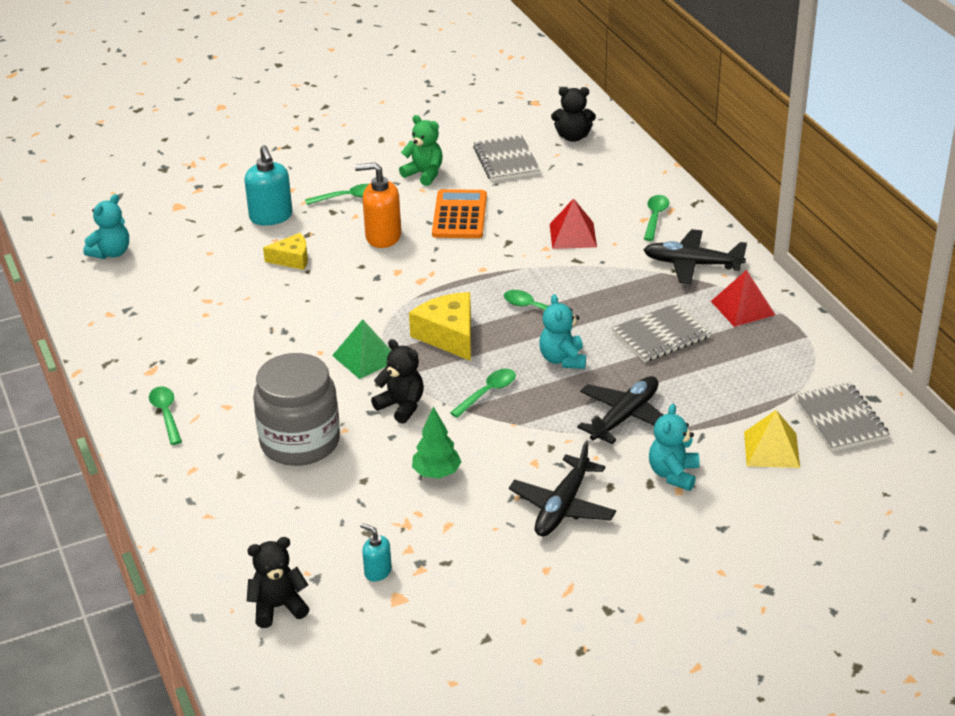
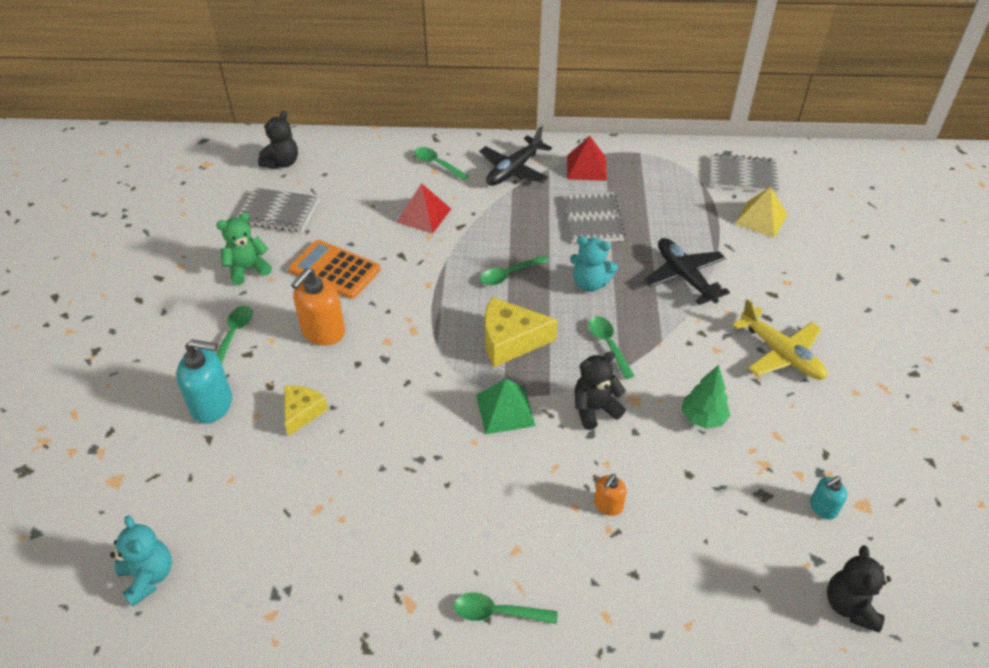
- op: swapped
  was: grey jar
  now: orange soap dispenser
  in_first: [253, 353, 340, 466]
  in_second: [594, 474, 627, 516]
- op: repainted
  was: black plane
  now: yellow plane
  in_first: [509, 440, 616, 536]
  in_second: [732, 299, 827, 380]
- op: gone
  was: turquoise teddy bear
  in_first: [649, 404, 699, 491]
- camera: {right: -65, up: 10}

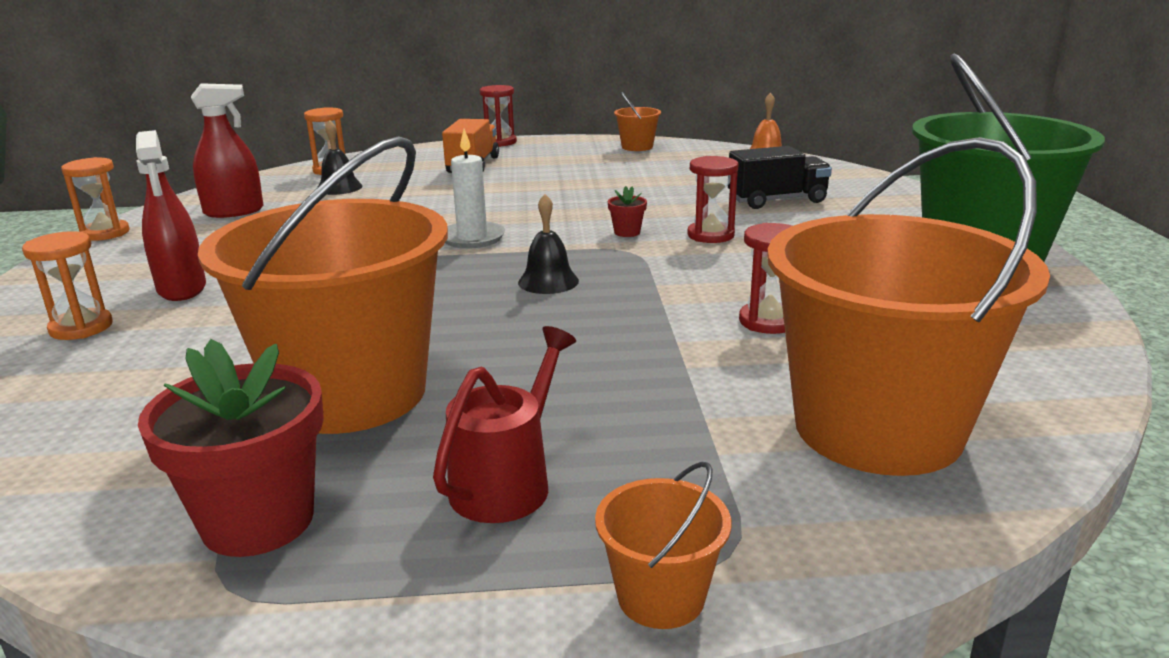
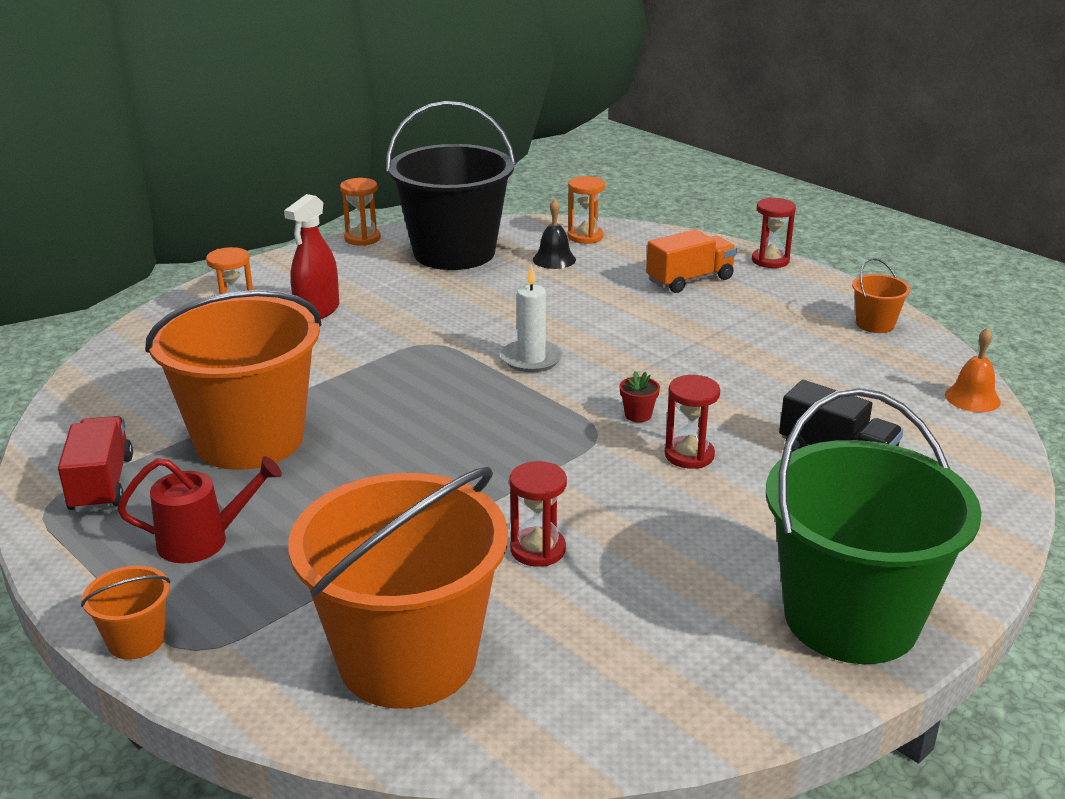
- op: swapped
  was: red flower pot
  now: red truck
  in_first: [138, 339, 324, 557]
  in_second: [58, 416, 133, 512]
- op: swapped
  was: red spray bottle
  now: black bucket
  in_first: [191, 83, 264, 218]
  in_second: [386, 101, 516, 270]
- op: gone
  was: black bell
  in_first: [518, 194, 579, 294]
- camera: {right: 50, up: 5}

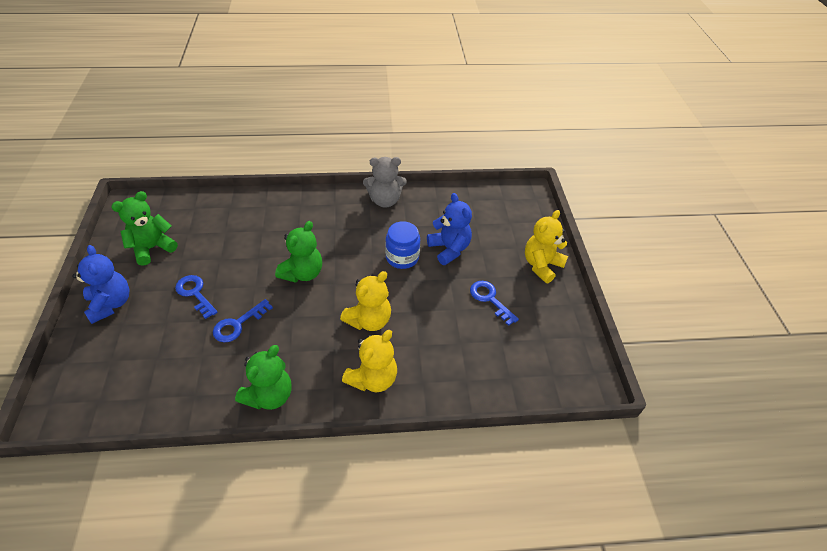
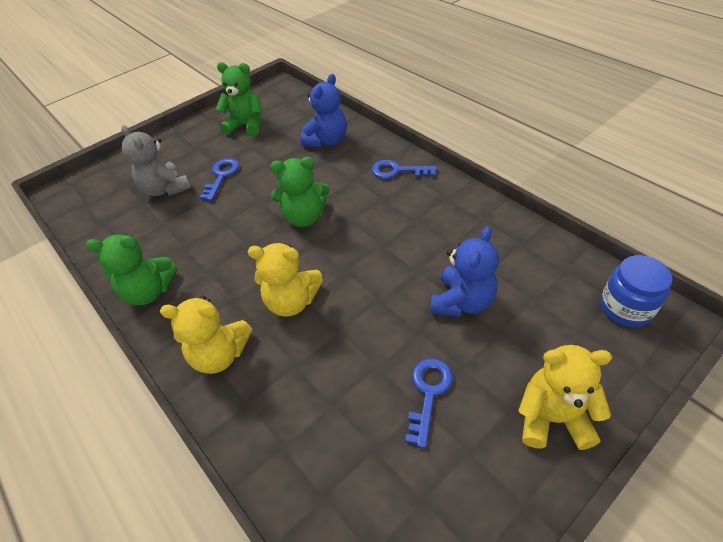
- op: shifted
  was: grey teddy bear
  in_first: [363, 157, 407, 208]
  in_second: [121, 126, 191, 196]
- op: shifted
  was: blue teddy bear
  in_first: [72, 245, 130, 324]
  in_second: [300, 74, 347, 148]
- op: shifted
  was: blue key
  in_first: [213, 299, 273, 342]
  in_second: [372, 160, 437, 179]
- op: shifted
  was: blue jar
  in_first: [385, 221, 420, 269]
  in_second: [600, 255, 672, 327]
- camera: {right: 60, up: 0}

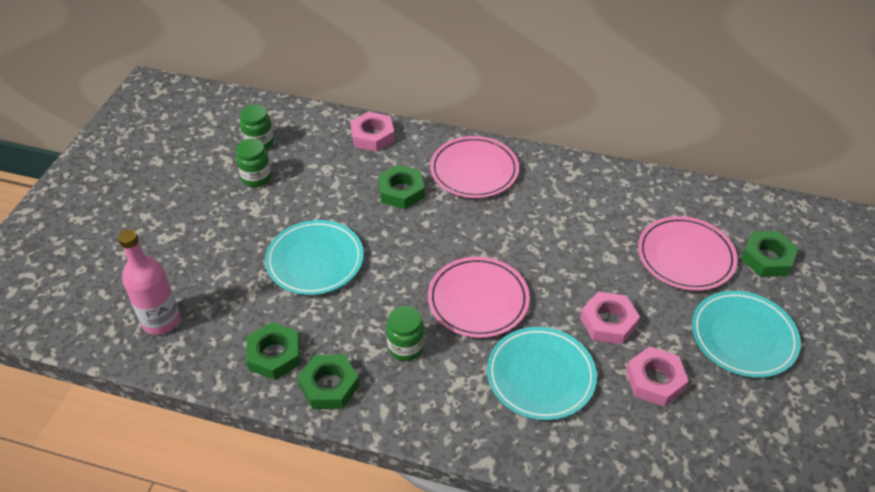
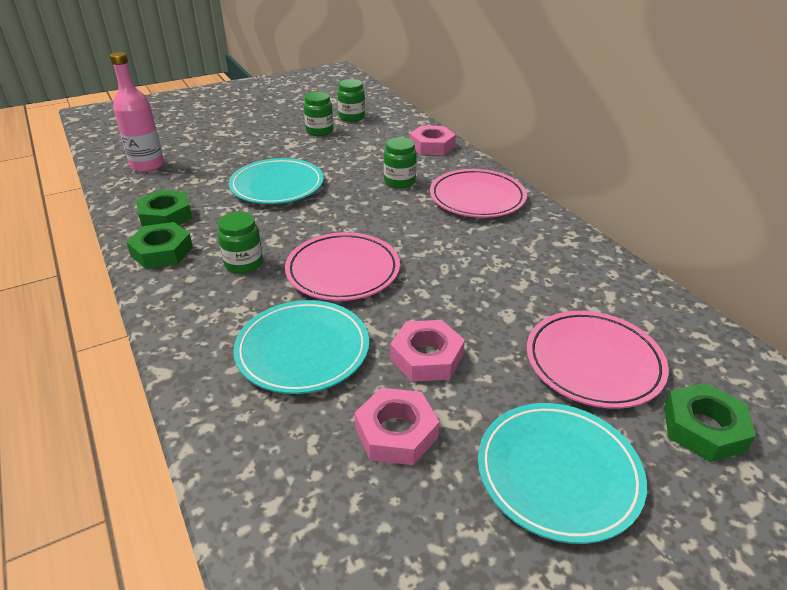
- op: swapped
  was: green nut
  now: green jar
  in_first: [378, 165, 425, 209]
  in_second: [384, 137, 417, 188]
- camera: {right: 45, up: -10}

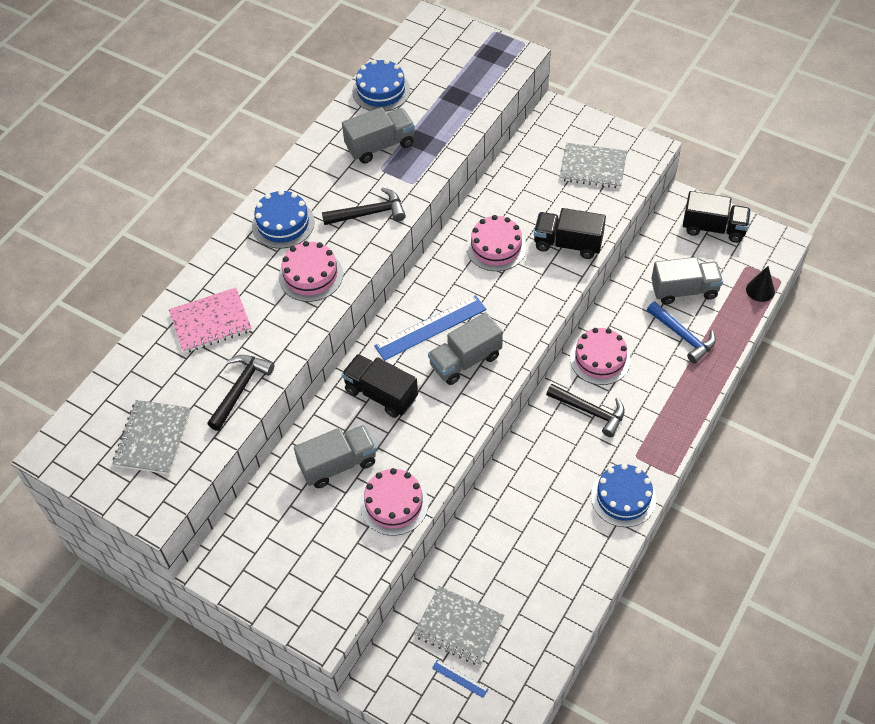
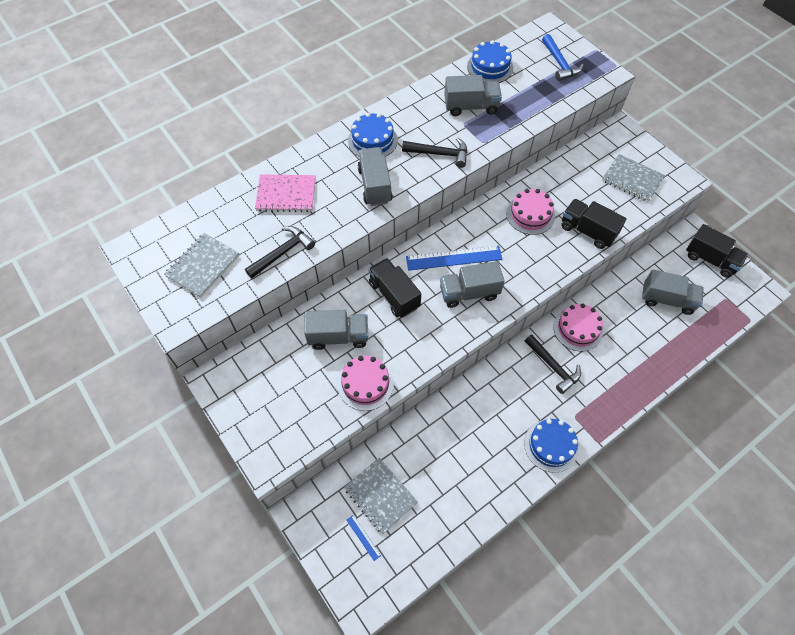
- op: swapped
  was: pink cake
  now: grey truck
  in_first: [279, 241, 343, 302]
  in_second: [358, 147, 393, 206]
- op: shifted
  was: blue hammer
  in_first: [647, 302, 716, 364]
  in_second: [542, 34, 584, 81]
- op: gone
  was: black cone
  in_first: [746, 266, 775, 302]
- camera: {right: 20, up: 5}

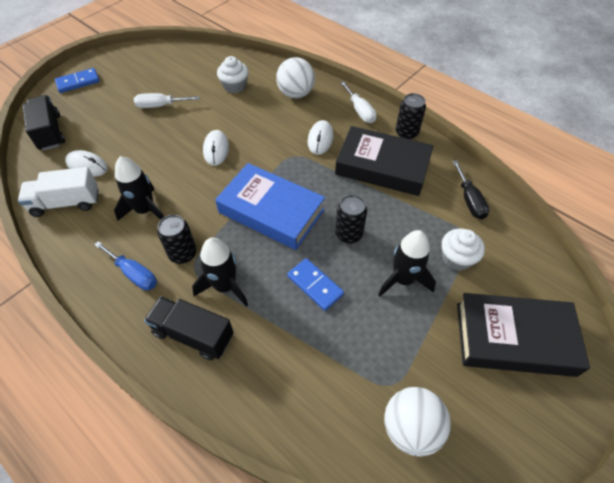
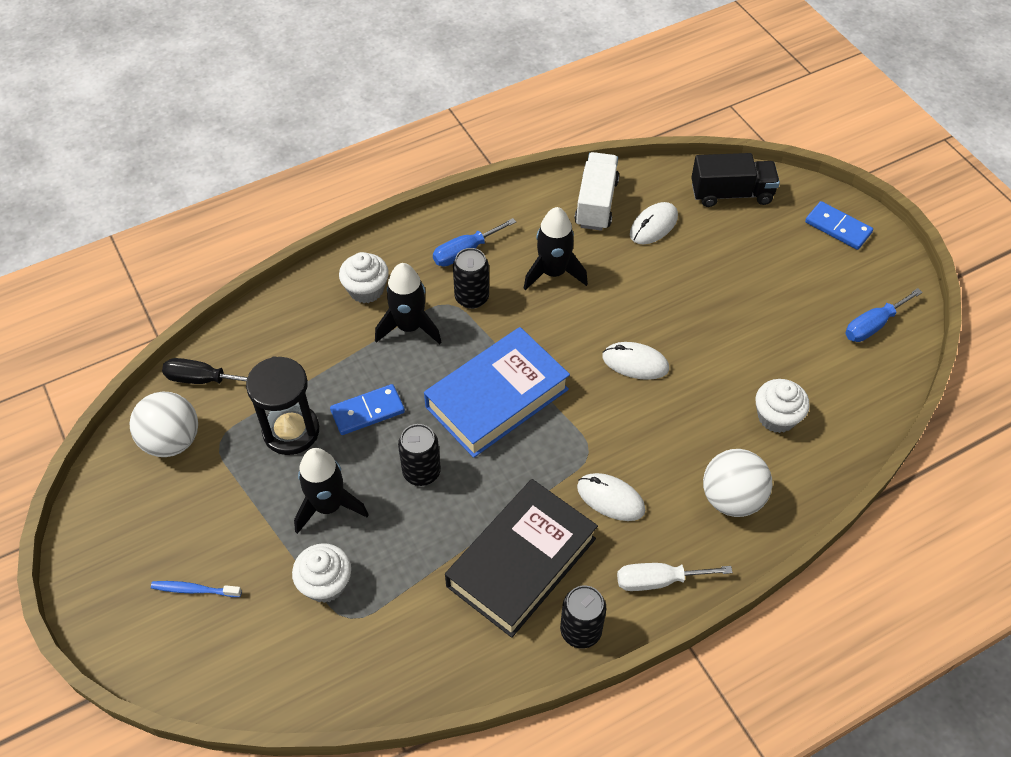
- op: swapped
  was: black book
  now: blue toothbrush
  in_first: [457, 293, 590, 377]
  in_second: [151, 581, 242, 597]
- op: shifted
  was: black screwdriver
  in_first: [452, 160, 489, 219]
  in_second: [162, 358, 248, 384]
- op: new
  now: black hourglass
  in_second: [246, 356, 319, 455]
- op: swapped
  was: black truck
  now: white cupcake
  in_first: [144, 296, 234, 360]
  in_second: [339, 252, 389, 303]
- op: rotated
  was: blue domino
  in_first: [55, 68, 100, 93]
  in_second: [805, 201, 873, 250]
  clockwise: -45
- op: new
  now: blue screwdriver
  in_second: [845, 288, 923, 342]
- op: gone
  was: white screwdriver
  in_first: [134, 93, 199, 108]
- camera: {right: 110, up: 0}

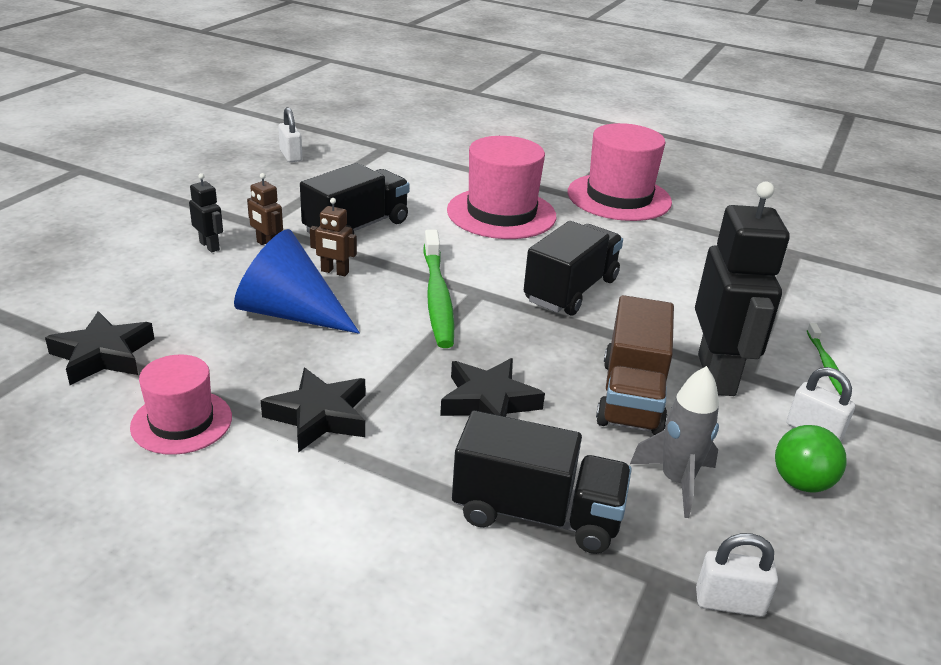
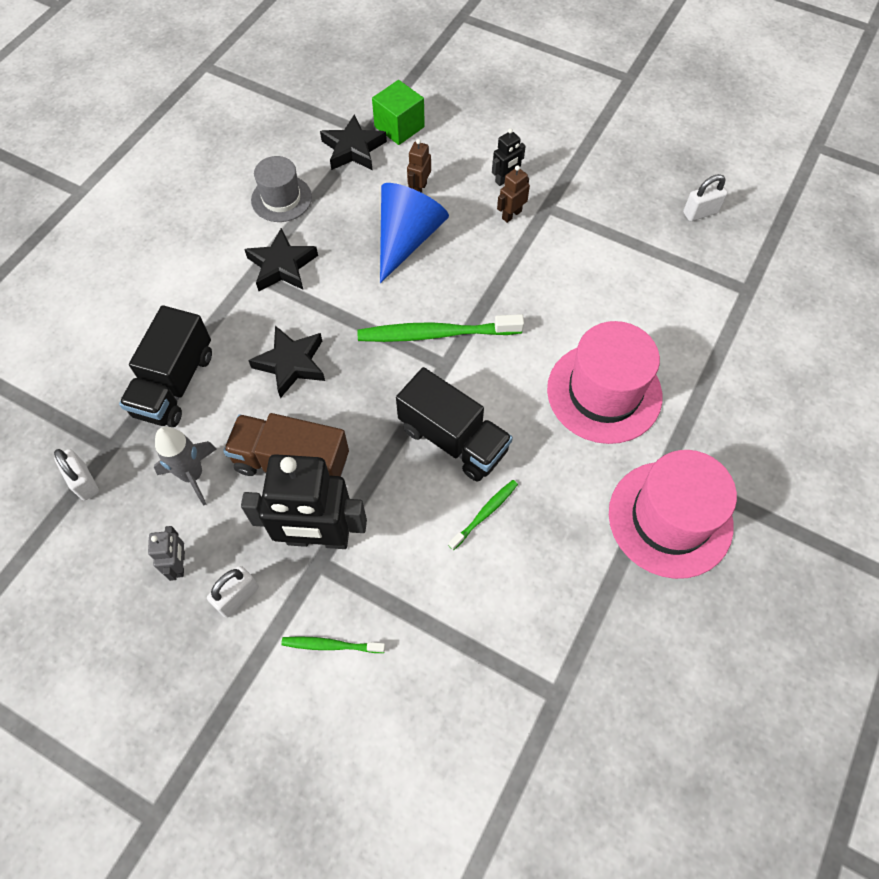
- op: rotated
  was: white padlock
  in_first: [696, 533, 778, 617]
  in_second: [54, 449, 99, 501]
  clockwise: -45
- op: swapped
  was: green ball
  now: grey robot
  in_first: [775, 425, 846, 493]
  in_second: [148, 526, 185, 581]
- op: repainted
  was: pink hat
  now: grey hat
  in_first: [130, 354, 232, 455]
  in_second: [251, 156, 312, 222]
- op: new
  now: green cube
  in_second: [372, 80, 425, 145]
- op: shifted
  was: brown robot
  in_first: [310, 198, 357, 276]
  in_second: [407, 139, 431, 193]
- op: new
  now: green toothbrush
  in_second: [448, 480, 518, 550]
- op: gone
  was: black truck
  in_first: [300, 163, 410, 234]
- camera: {right: 95, up: 30}

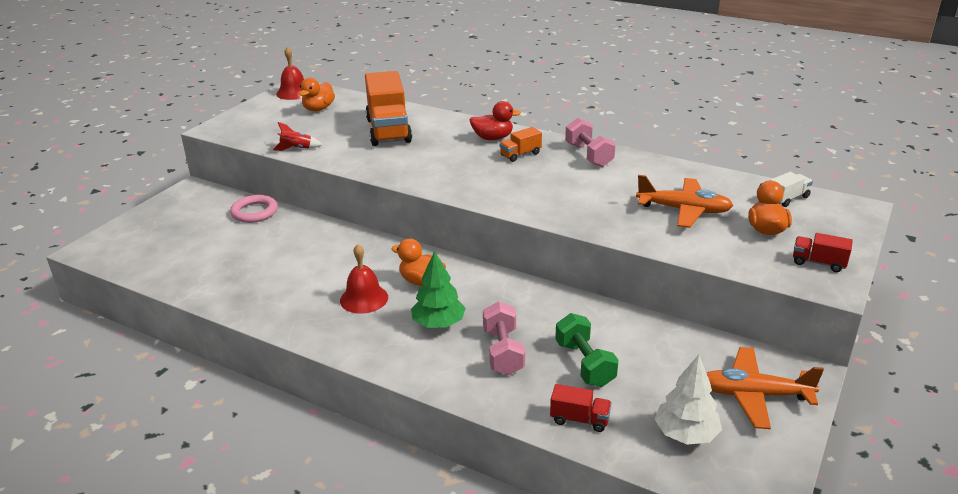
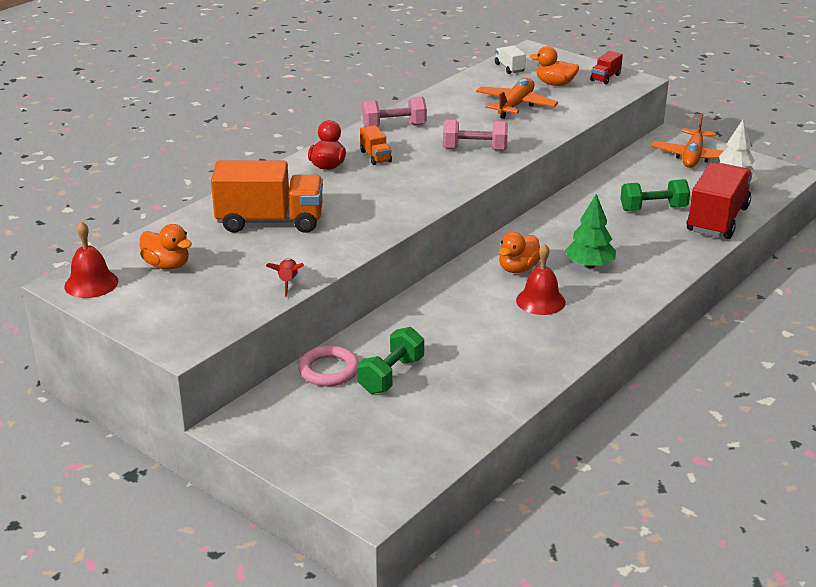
- op: new
  now: green dumbbell
  in_second: [357, 327, 424, 394]
- op: shifted
  was: pink dumbbell
  in_first: [483, 301, 525, 375]
  in_second: [443, 120, 508, 151]
- op: scaled
  was: red truck
  in_first: [550, 384, 612, 432]
  in_second: [687, 163, 752, 239]
  ratio: 2.2
- camera: {right: -80, up: 0}

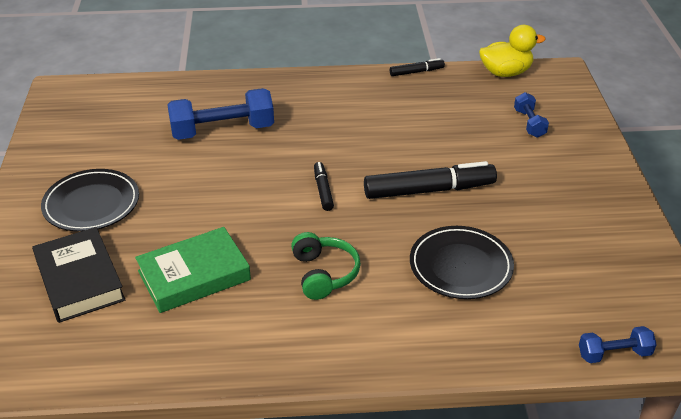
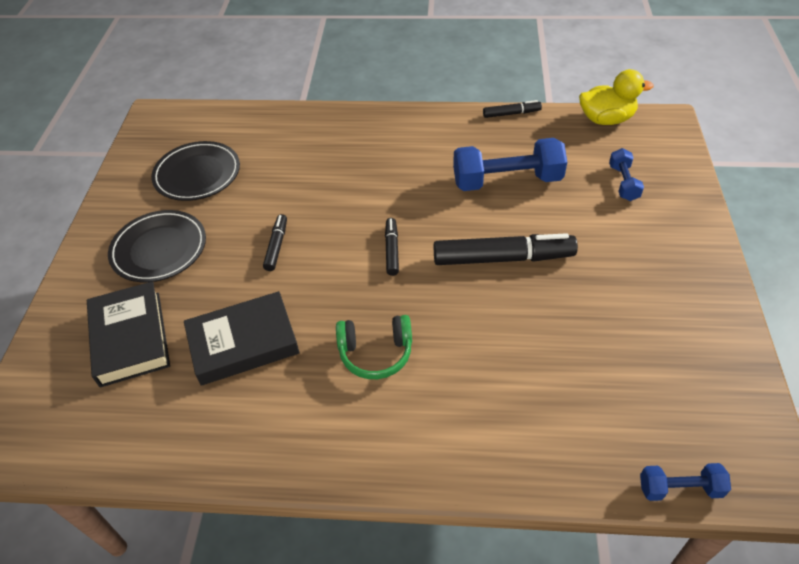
- op: shifted
  was: black plate
  in_first: [410, 226, 514, 299]
  in_second: [151, 141, 240, 201]
- op: repainted
  was: green book
  now: black book
  in_first: [135, 227, 251, 313]
  in_second: [184, 291, 300, 386]
- op: new
  now: black marker
  in_second: [263, 214, 287, 271]
- op: rotated
  was: green headphones
  in_first: [291, 232, 361, 300]
  in_second: [336, 315, 412, 379]
  clockwise: 90
- op: shifted
  was: blue dumbbell
  in_first: [167, 88, 274, 140]
  in_second: [453, 138, 567, 191]
- camera: {right: 10, up: 10}

